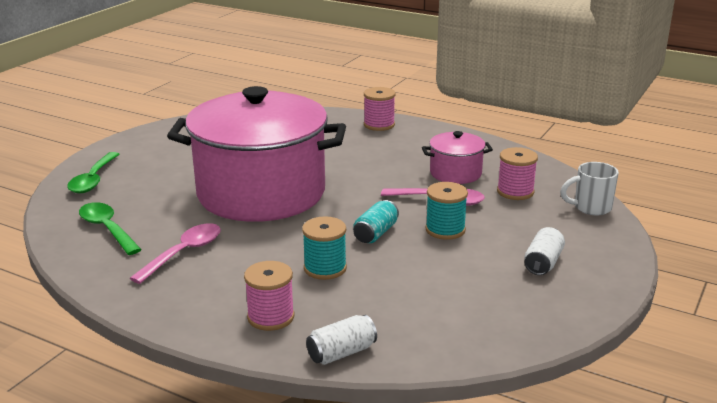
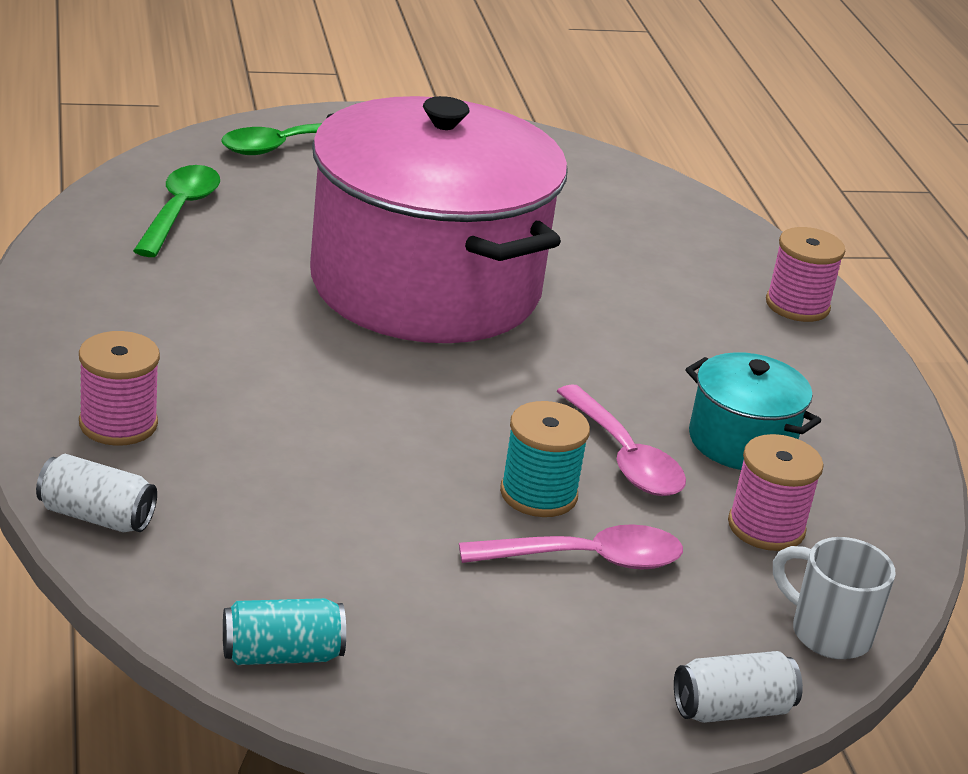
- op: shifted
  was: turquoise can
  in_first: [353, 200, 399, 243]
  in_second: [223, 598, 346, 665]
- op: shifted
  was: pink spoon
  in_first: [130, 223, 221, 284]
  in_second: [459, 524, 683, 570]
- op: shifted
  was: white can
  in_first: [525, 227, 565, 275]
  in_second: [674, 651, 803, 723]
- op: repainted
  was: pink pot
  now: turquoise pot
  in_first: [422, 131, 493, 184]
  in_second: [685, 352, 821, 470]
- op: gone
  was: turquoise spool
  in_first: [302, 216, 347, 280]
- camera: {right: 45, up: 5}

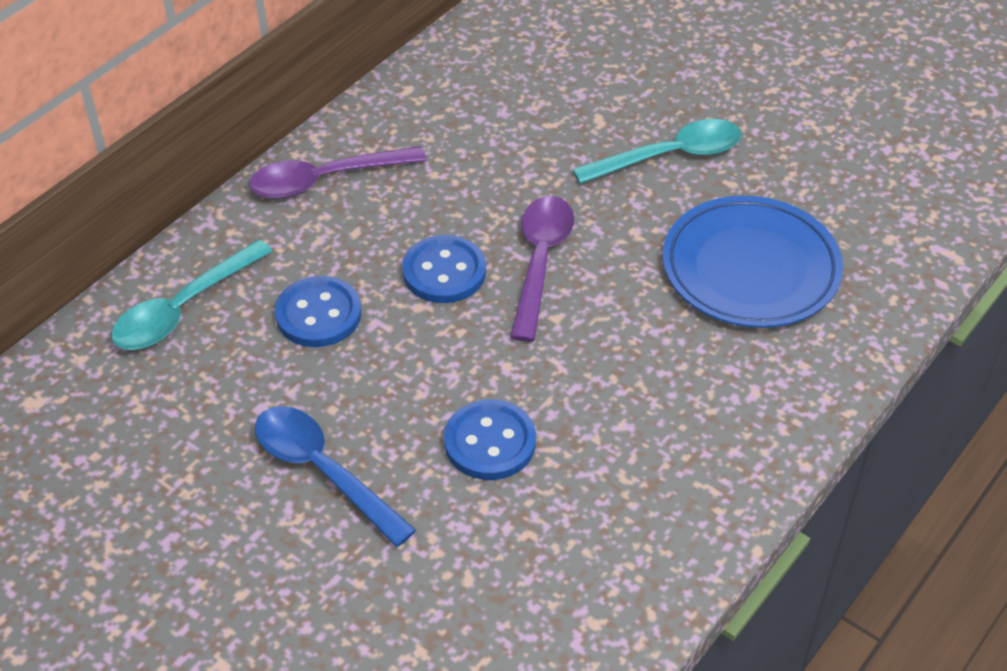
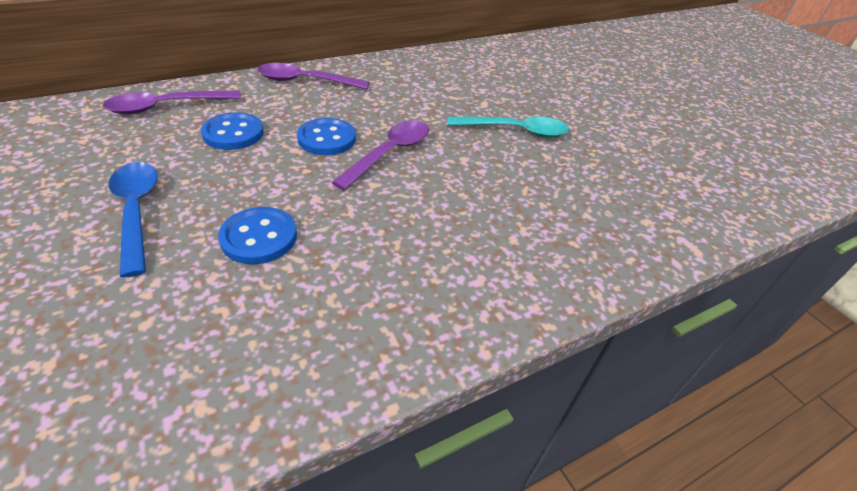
- op: repainted
  was: turquoise spoon
  now: purple spoon
  in_first: [111, 239, 273, 350]
  in_second: [103, 90, 241, 114]
- op: gone
  was: blue plate
  in_first: [663, 196, 843, 328]
- camera: {right: 20, up: -5}

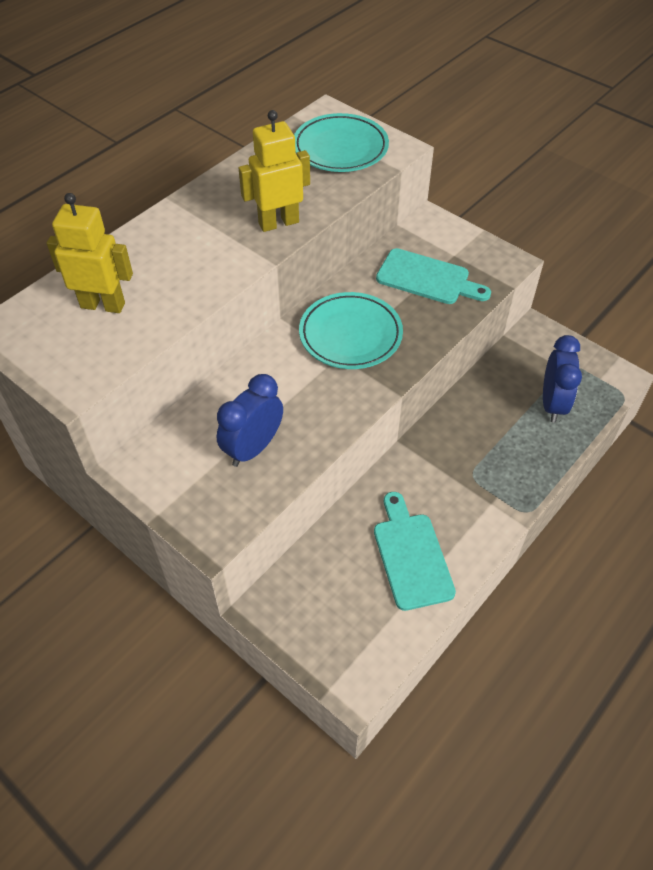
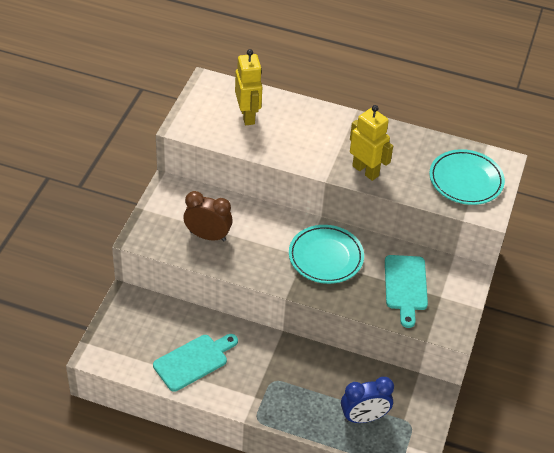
- op: repainted
  was: blue clock
  now: brown clock
  in_first: [216, 374, 283, 467]
  in_second: [183, 191, 233, 241]
- camera: {right: 65, up: -5}

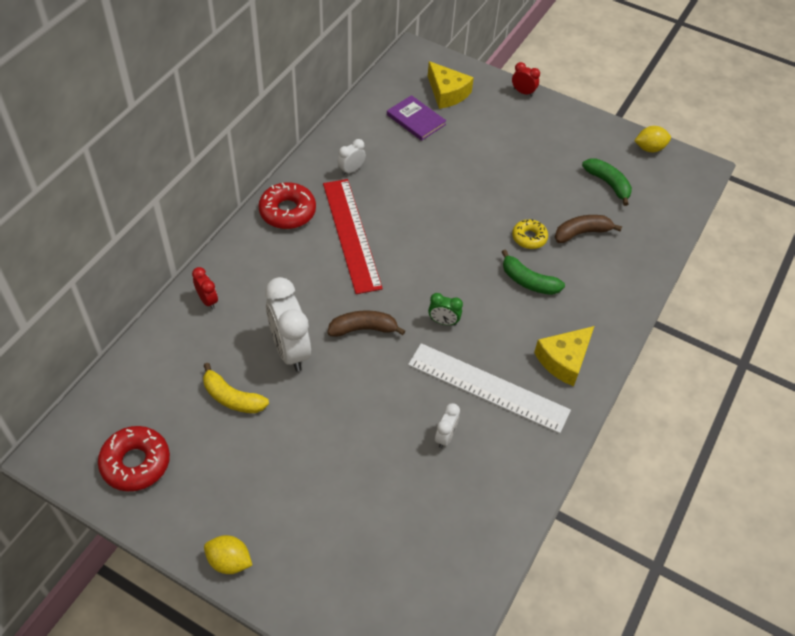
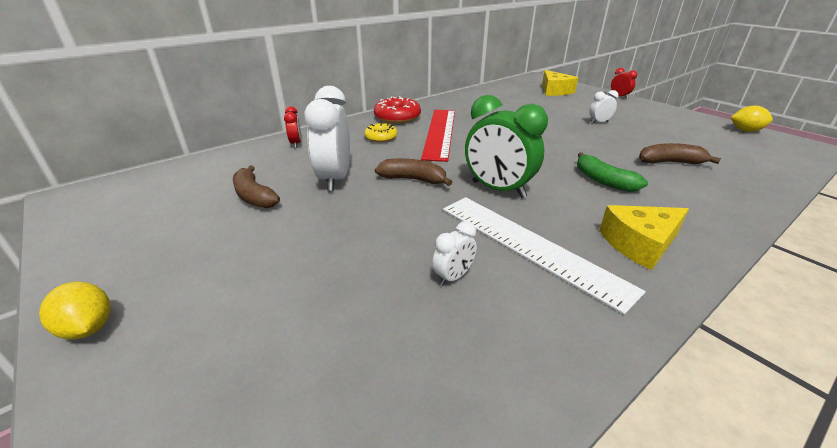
- op: repainted
  was: yellow banana
  now: brown banana
  in_first: [203, 363, 269, 413]
  in_second: [233, 166, 280, 208]
- op: shifted
  was: yellow donut
  in_first: [512, 219, 548, 249]
  in_second: [364, 123, 397, 142]
- op: scaled
  was: green clock
  in_first: [428, 293, 463, 325]
  in_second: [465, 95, 548, 198]
  ratio: 2.07
- op: shifted
  was: white clock
  in_first: [338, 139, 366, 175]
  in_second: [589, 90, 619, 124]
- op: gone
  was: red donut
  in_first: [98, 426, 170, 491]
- op: gone
  was: purple book
  in_first: [387, 95, 446, 141]
- op: gone
  was: green banana
  in_first: [582, 158, 632, 206]
- camera: {right: 25, up: -20}

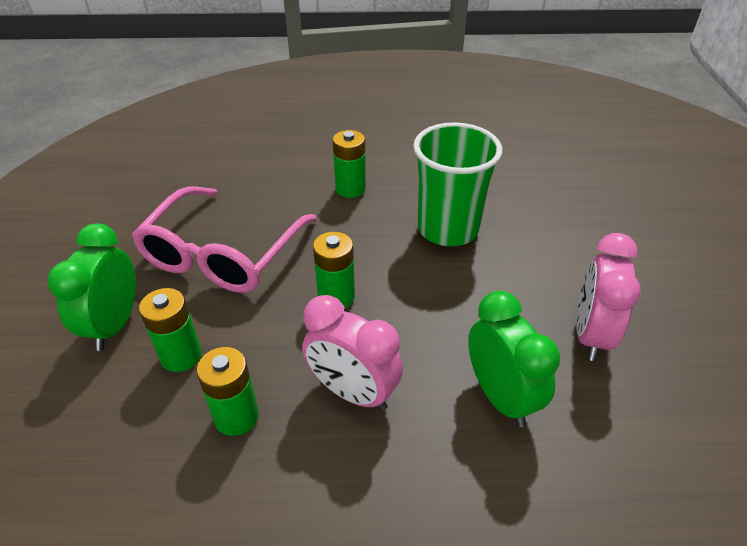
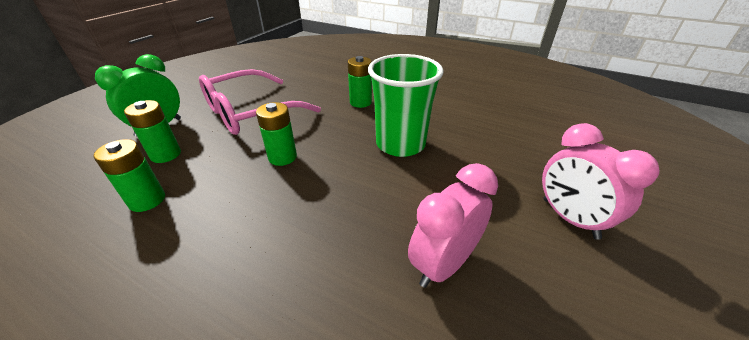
- op: shifted
  was: pink clock
  in_first: [302, 295, 403, 411]
  in_second: [542, 123, 660, 240]
- op: gone
  was: green clock
  in_first: [468, 291, 560, 427]
- camera: {right: 30, up: -5}

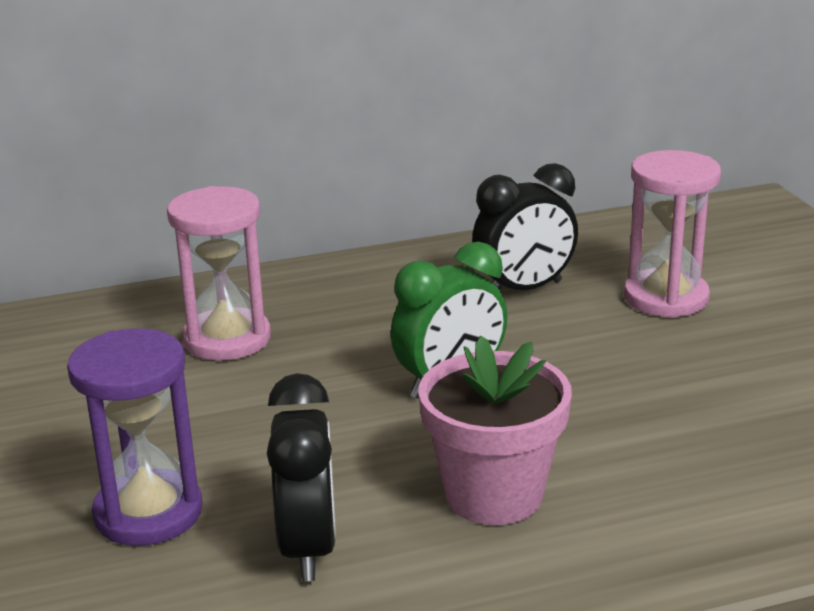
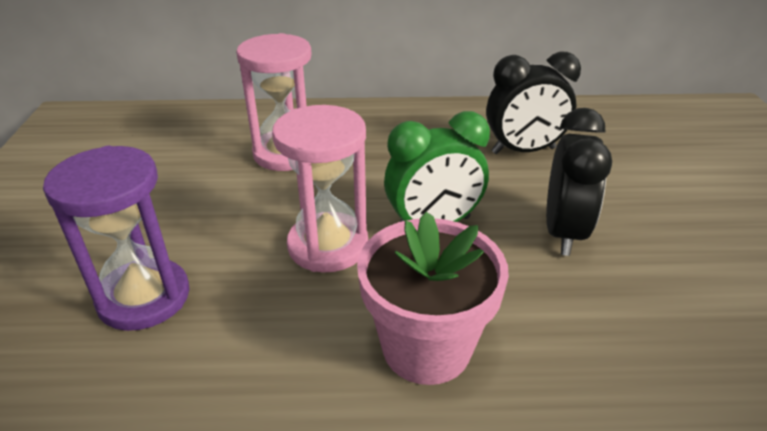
- op: shifted
  was: pink hourglass
  in_first: [624, 150, 721, 318]
  in_second: [272, 105, 368, 273]
- op: shifted
  was: black clock
  in_first: [267, 373, 336, 581]
  in_second: [546, 108, 612, 256]
- camera: {right: 15, up: 10}

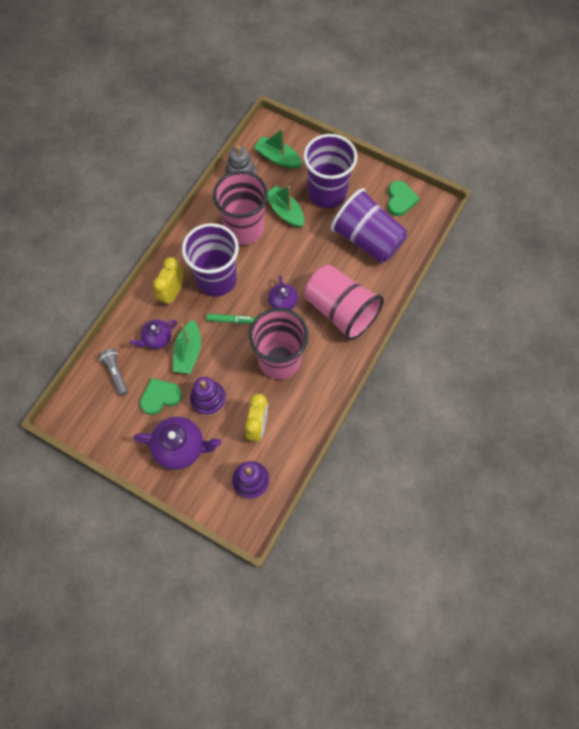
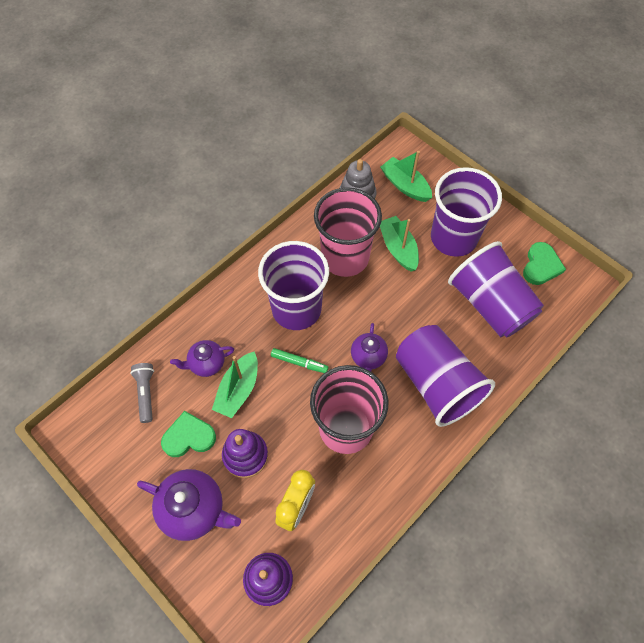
- op: repainted
  was: pink cup
  now: purple cup
  in_first: [304, 265, 384, 341]
  in_second: [396, 325, 495, 427]
- op: gone
  was: yellow clock
  in_first: [153, 257, 184, 306]
- camera: {right: 15, up: -5}

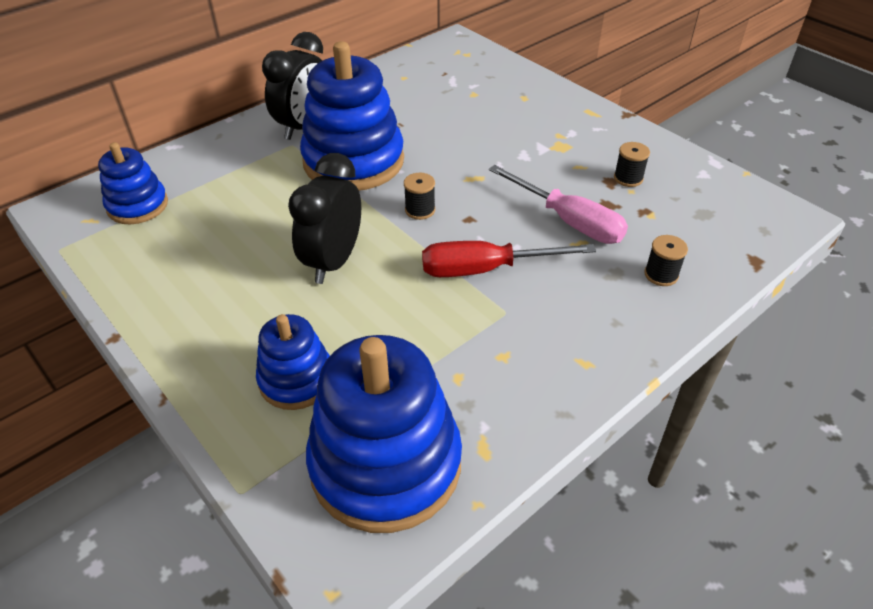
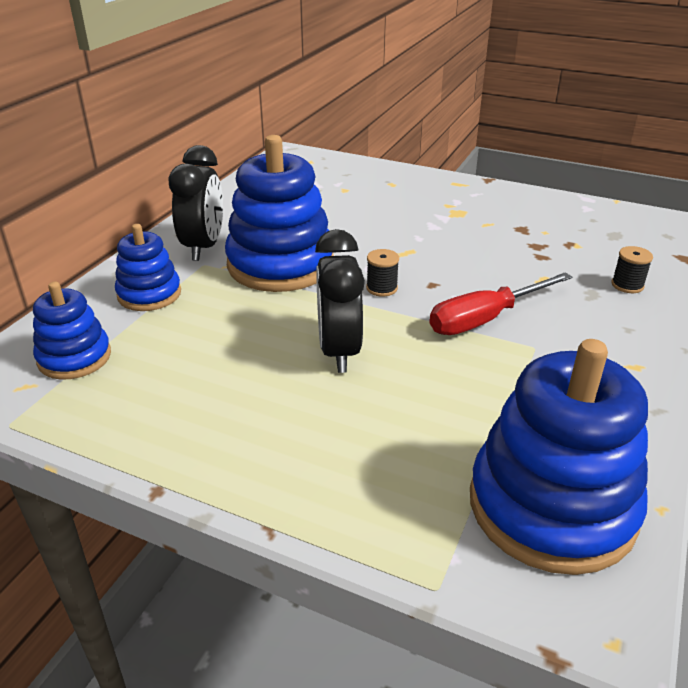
- op: shifted
  was: blue stacking toy
  in_first: [256, 314, 330, 410]
  in_second: [115, 224, 181, 311]
- op: gone
  was: pink screwdriver
  in_first: [489, 165, 628, 244]
- op: gone
  was: black spool
  in_first: [614, 142, 650, 187]
- camera: {right: -25, up: -10}

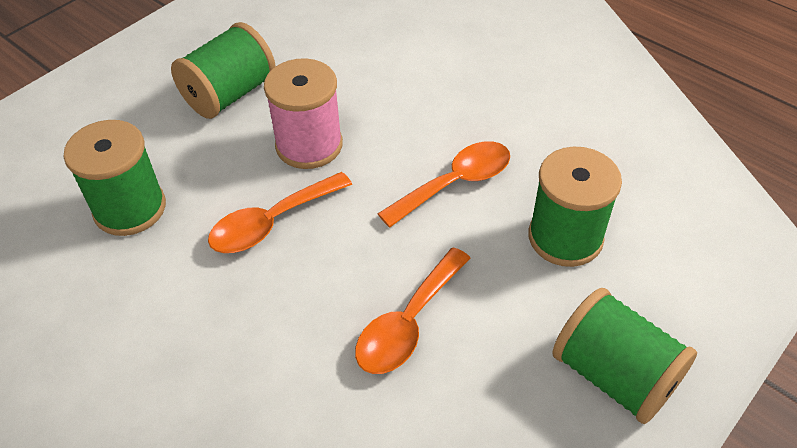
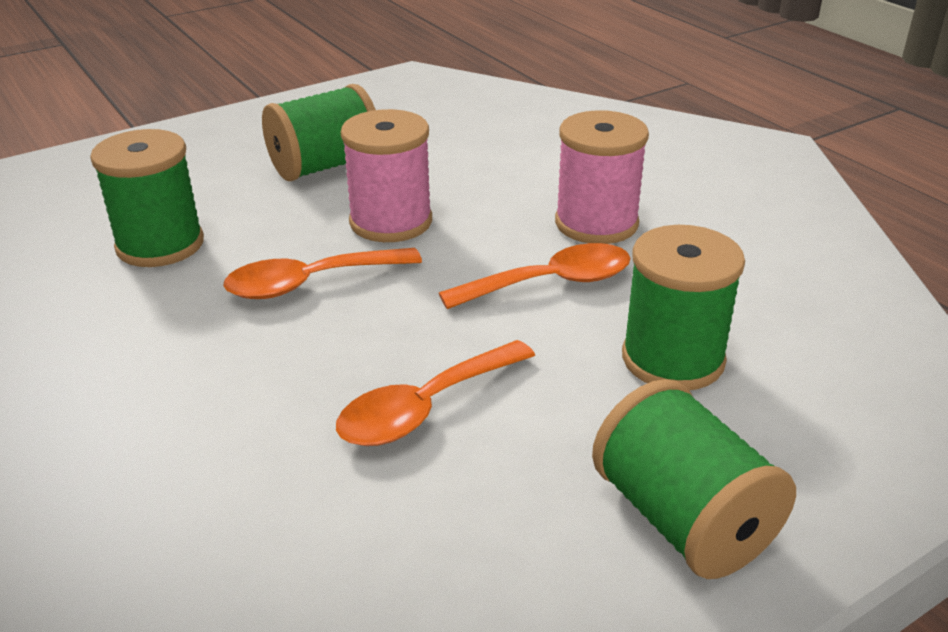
- op: new
  now: pink spool
  in_second: [555, 110, 649, 244]
- camera: {right: 15, up: -15}

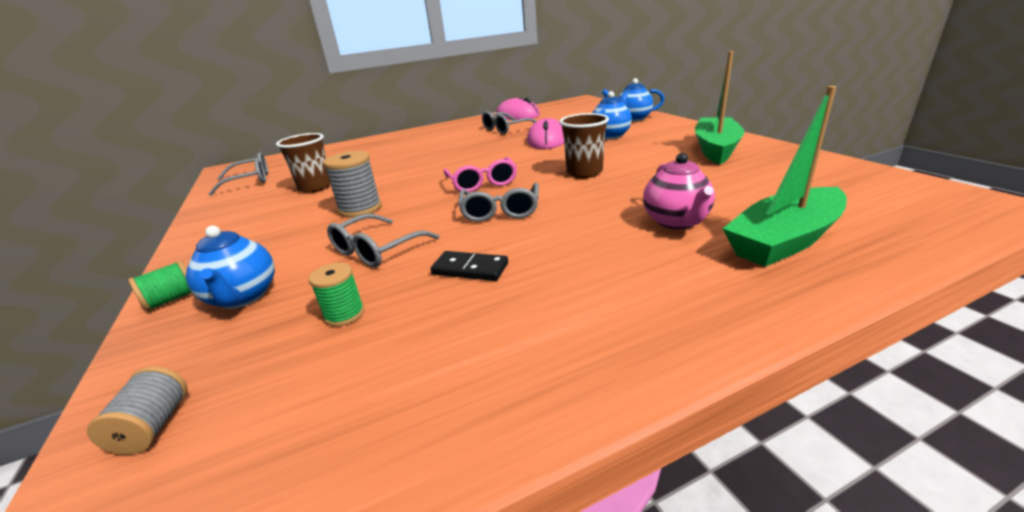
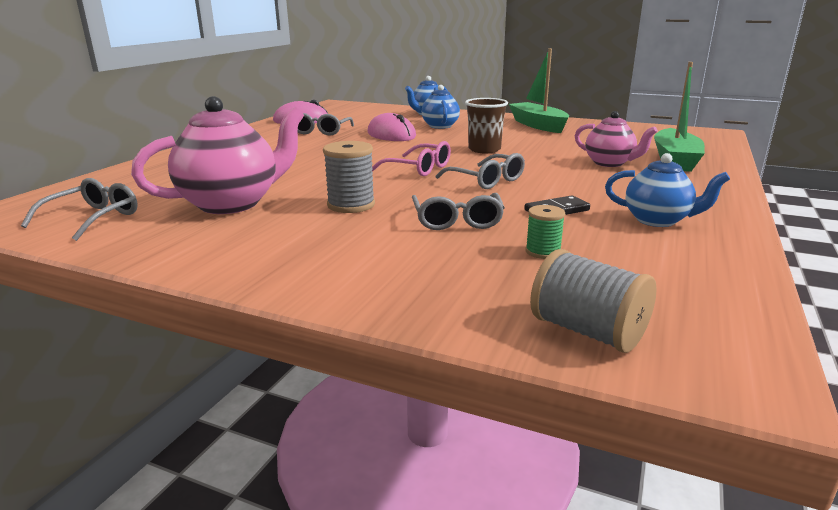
- op: swapped
  was: brown cup
  now: pink teapot
  in_first: [276, 133, 331, 193]
  in_second: [131, 96, 304, 214]
- op: scaled
  was: grey spool
  in_first: [87, 366, 187, 455]
  in_second: [530, 249, 657, 353]
  ratio: 1.66
- op: shifted
  was: blue teapot
  in_first: [186, 226, 275, 309]
  in_second: [605, 153, 730, 227]
- op: gone
  was: green spool
  in_first: [128, 260, 192, 311]
- camera: {right: -45, up: -5}

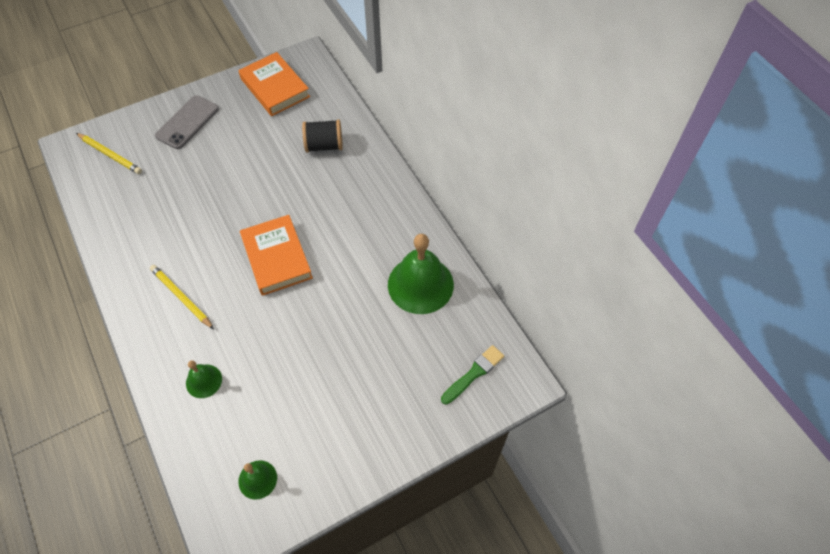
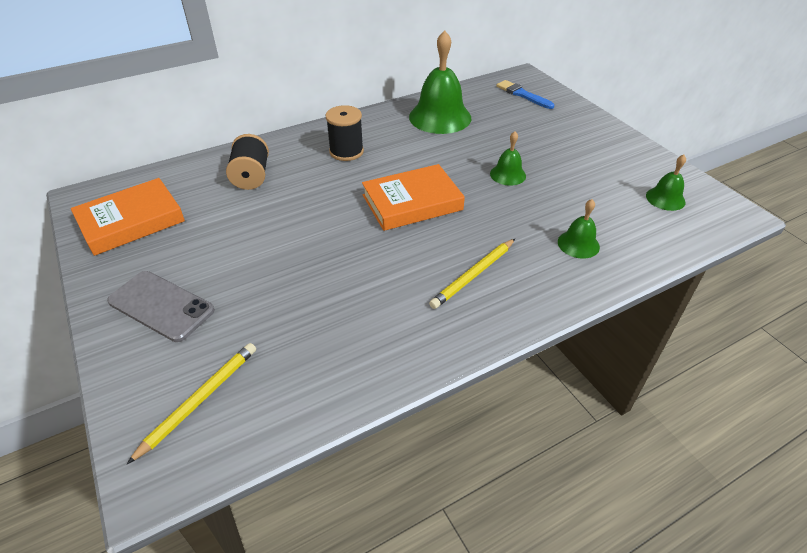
- op: new
  now: black spool
  in_second: [326, 105, 364, 161]
- op: new
  now: green bell
  in_second: [490, 131, 526, 186]
- op: repainted
  was: green brush
  now: blue brush
  in_first: [441, 345, 504, 405]
  in_second: [496, 80, 554, 109]
- camera: {right: -90, up: -15}

